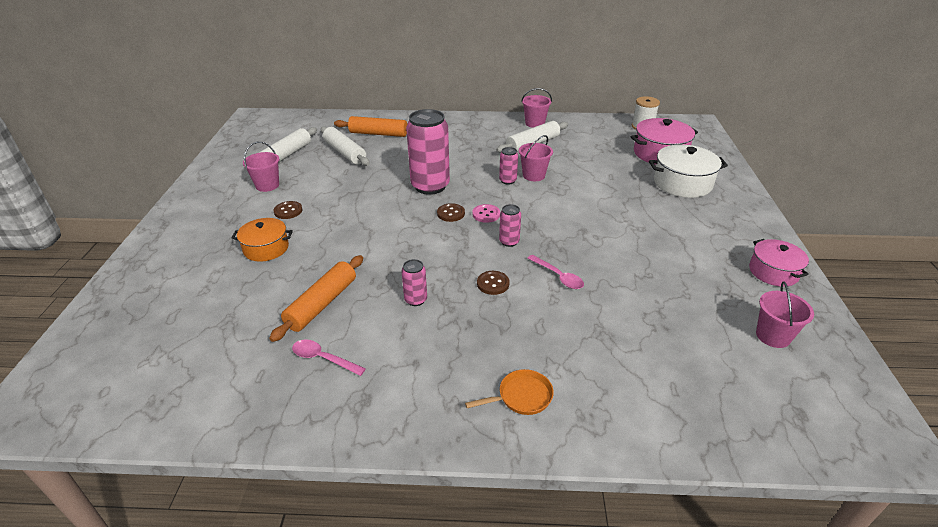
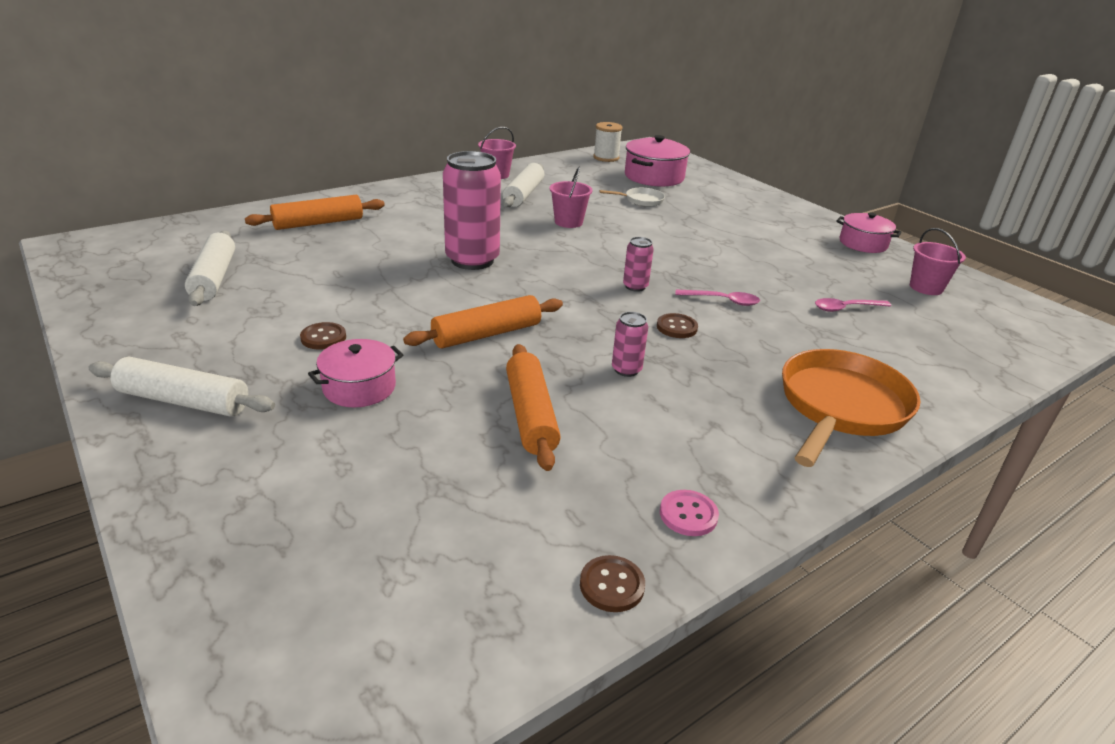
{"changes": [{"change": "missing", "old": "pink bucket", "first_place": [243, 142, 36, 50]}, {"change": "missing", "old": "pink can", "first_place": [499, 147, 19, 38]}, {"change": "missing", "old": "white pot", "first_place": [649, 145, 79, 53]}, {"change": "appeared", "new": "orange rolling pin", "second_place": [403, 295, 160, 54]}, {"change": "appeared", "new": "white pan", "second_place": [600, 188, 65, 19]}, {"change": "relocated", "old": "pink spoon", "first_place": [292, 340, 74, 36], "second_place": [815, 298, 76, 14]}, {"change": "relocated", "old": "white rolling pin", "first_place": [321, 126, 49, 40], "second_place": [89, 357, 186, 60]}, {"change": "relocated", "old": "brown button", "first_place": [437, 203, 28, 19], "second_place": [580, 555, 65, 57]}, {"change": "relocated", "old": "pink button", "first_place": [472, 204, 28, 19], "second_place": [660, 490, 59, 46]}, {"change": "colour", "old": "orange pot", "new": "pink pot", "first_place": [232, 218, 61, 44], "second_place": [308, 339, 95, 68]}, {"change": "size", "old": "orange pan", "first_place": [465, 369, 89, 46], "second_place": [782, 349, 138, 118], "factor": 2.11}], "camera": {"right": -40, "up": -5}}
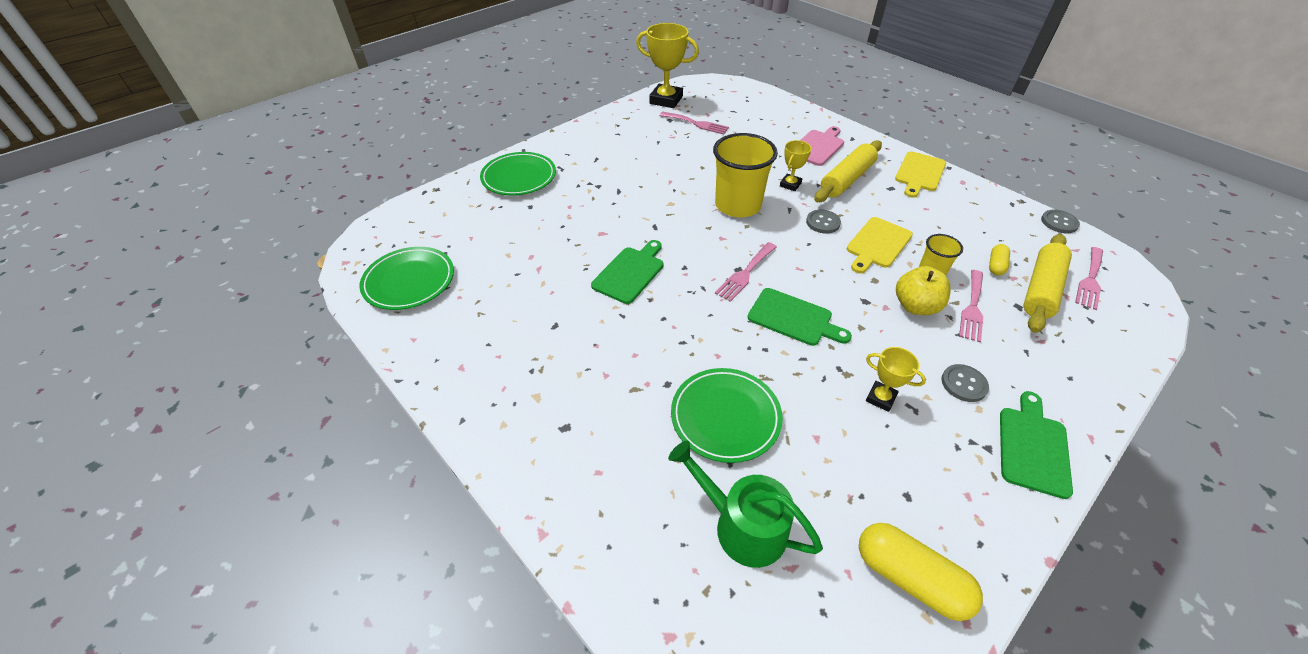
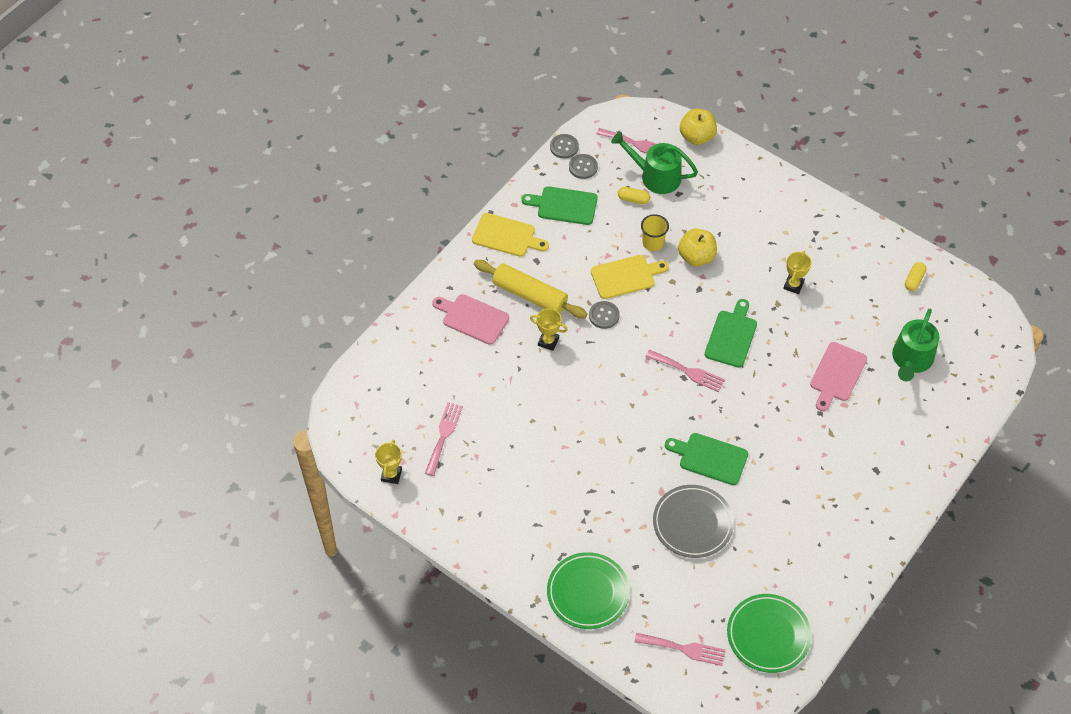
{"changes": [{"change": "missing", "old": "yellow cup", "first_place": [713, 133, 65, 85]}, {"change": "appeared", "new": "grey plate", "second_place": [653, 485, 81, 73]}, {"change": "appeared", "new": "yellow apple", "second_place": [680, 109, 37, 36]}, {"change": "relocated", "old": "grey button", "first_place": [941, 364, 48, 38], "second_place": [569, 154, 29, 25]}, {"change": "relocated", "old": "pink fork", "first_place": [959, 270, 24, 72], "second_place": [635, 633, 91, 33]}, {"change": "relocated", "old": "green cutting board", "first_place": [1000, 391, 73, 108], "second_place": [522, 186, 76, 39]}, {"change": "exchanged", "old": "green plate", "new": "pink cutting board", "first_place": [671, 368, 112, 95], "second_place": [810, 342, 57, 69]}, {"change": "exchanged", "old": "yellow rolling pin", "new": "green watering can", "first_place": [1024, 234, 48, 99], "second_place": [611, 132, 87, 62]}, {"change": "spun", "old": "yellow cutting board", "first_place": [847, 217, 66, 56], "second_place": [591, 255, 78, 44], "degrees": -45}, {"change": "size", "old": "yellow trophy", "first_place": [636, 23, 63, 85], "second_place": [375, 440, 27, 44], "factor": 0.53}, {"change": "size", "old": "yellow capsule", "first_place": [859, 523, 124, 98], "second_place": [905, 262, 21, 29], "factor": 0.53}], "camera": {"right": -100, "up": 10}}
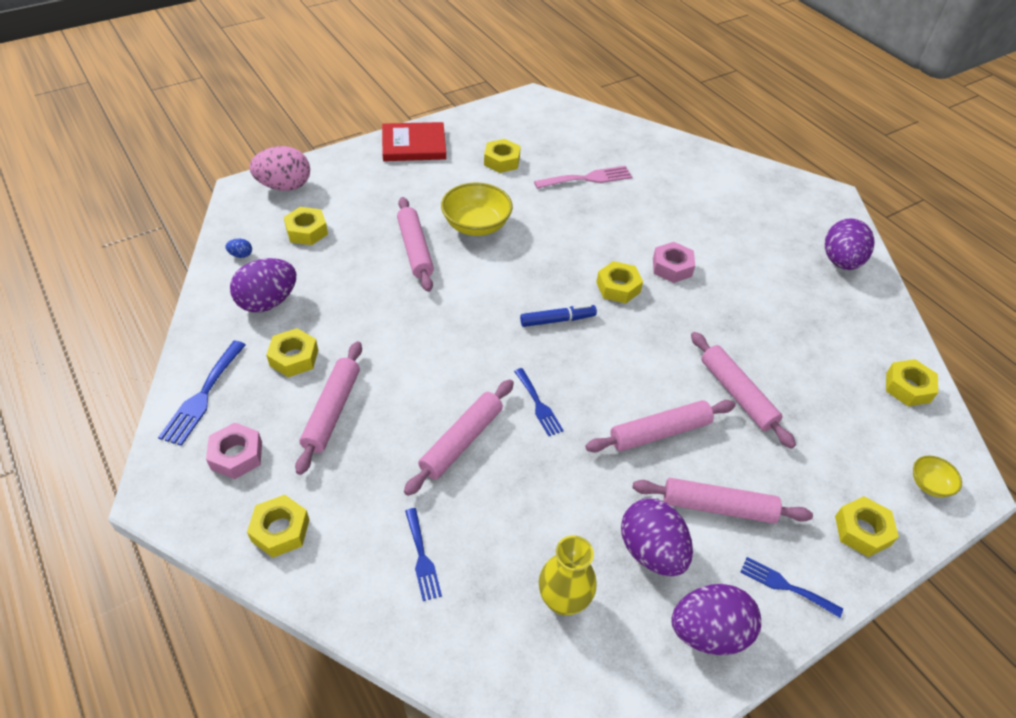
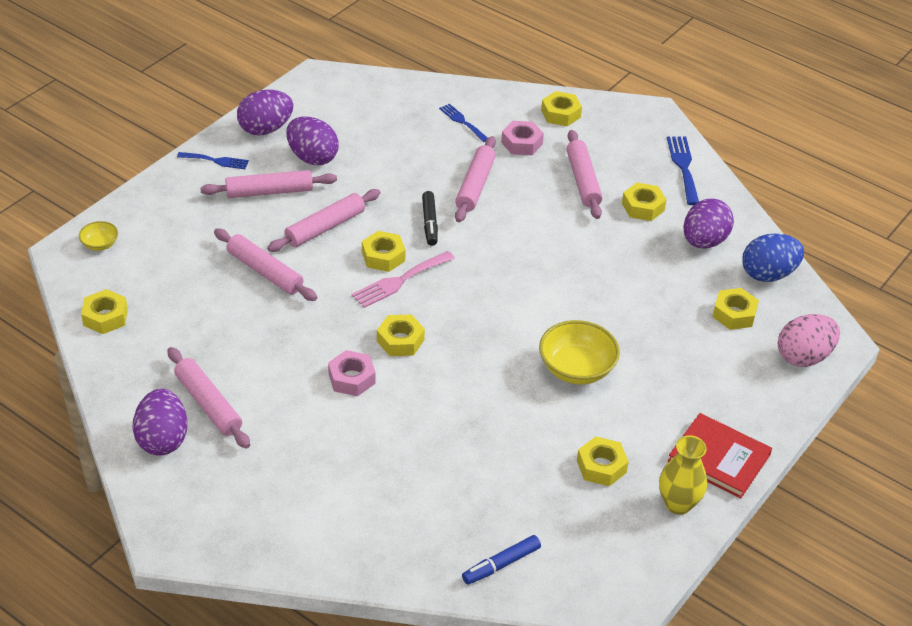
{"changes": [{"change": "relocated", "old": "pink nut", "first_place": [206, 422, 56, 57], "second_place": [501, 121, 43, 34]}, {"change": "relocated", "old": "pink rolling pin", "first_place": [397, 197, 37, 95], "second_place": [167, 347, 83, 102]}, {"change": "relocated", "old": "blue marker", "first_place": [520, 304, 77, 23], "second_place": [462, 535, 79, 50]}, {"change": "relocated", "old": "pink fork", "first_place": [534, 166, 98, 23], "second_place": [351, 251, 104, 57]}, {"change": "relocated", "old": "yellow vase", "first_place": [539, 535, 57, 80], "second_place": [659, 435, 48, 80]}, {"change": "relocated", "old": "yellow nut", "first_place": [835, 496, 64, 61], "second_place": [362, 231, 44, 41]}, {"change": "exchanged", "old": "blue fork", "new": "black marker", "first_place": [514, 368, 50, 68], "second_place": [422, 191, 16, 55]}, {"change": "spun", "old": "red book", "first_place": [382, 122, 64, 39], "second_place": [668, 413, 104, 86], "degrees": 60}, {"change": "size", "old": "blue egg", "first_place": [225, 239, 27, 19], "second_place": [742, 233, 62, 49], "factor": 2.45}], "camera": {"right": 160, "up": -5}}
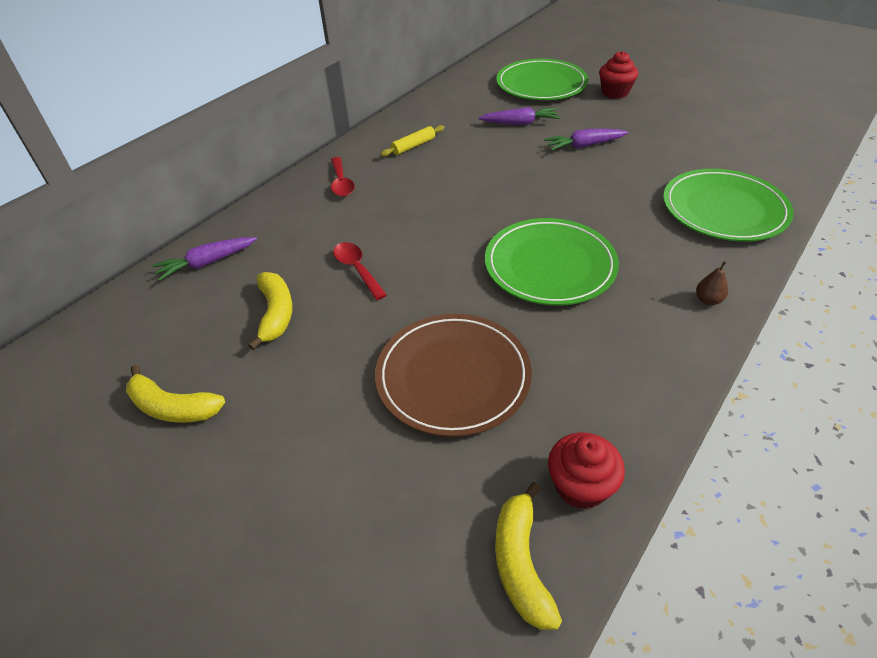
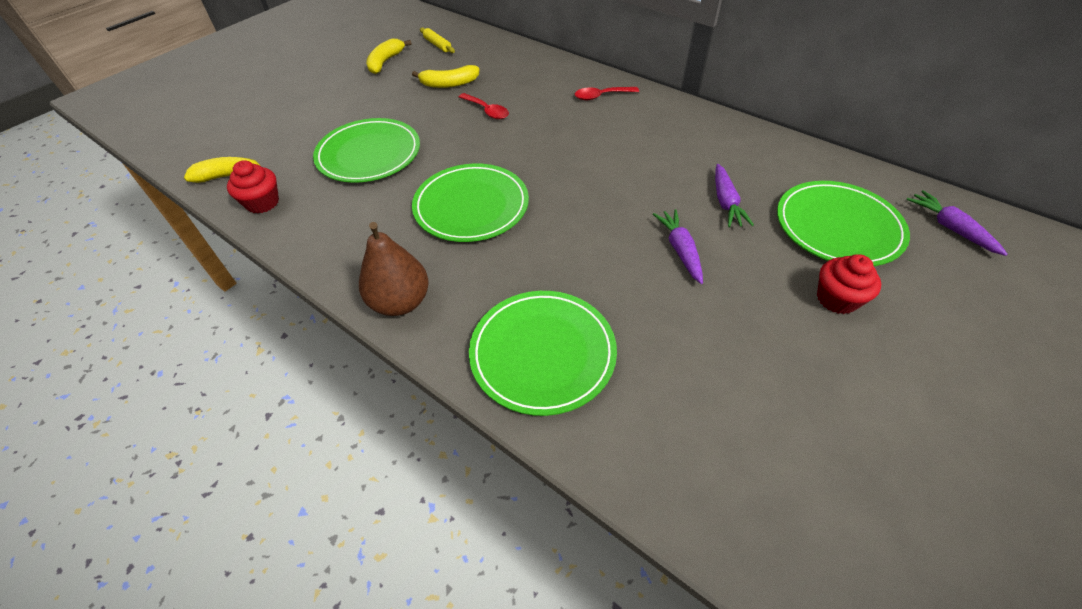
{"changes": [{"change": "relocated", "old": "purple carrot", "first_place": [153, 237, 104, 44], "second_place": [907, 190, 101, 66]}, {"change": "relocated", "old": "yellow rolling pin", "first_place": [381, 125, 63, 32], "second_place": [420, 27, 35, 26]}, {"change": "colour", "old": "brown plate", "new": "green plate", "first_place": [375, 314, 157, 123], "second_place": [313, 118, 107, 65]}, {"change": "spun", "old": "red spoon", "first_place": [333, 242, 54, 58], "second_place": [459, 93, 50, 26], "degrees": 75}, {"change": "size", "old": "brown pear", "first_place": [696, 261, 32, 44], "second_place": [359, 222, 70, 94], "factor": 2.33}], "camera": {"right": 90, "up": 5}}
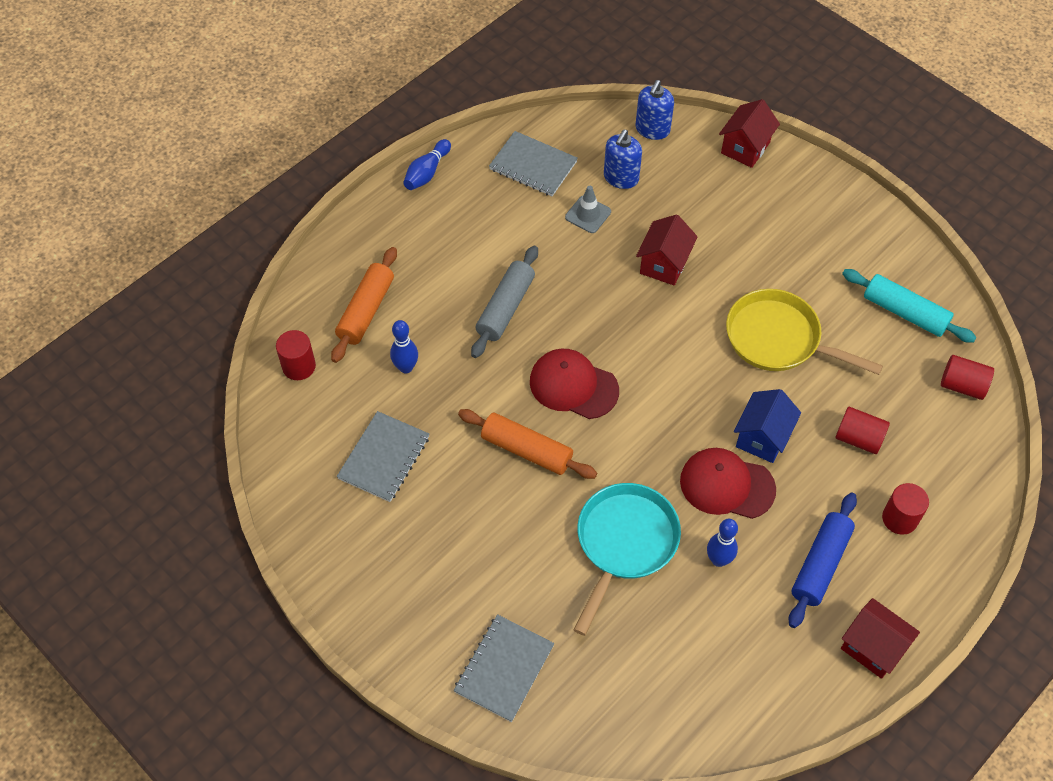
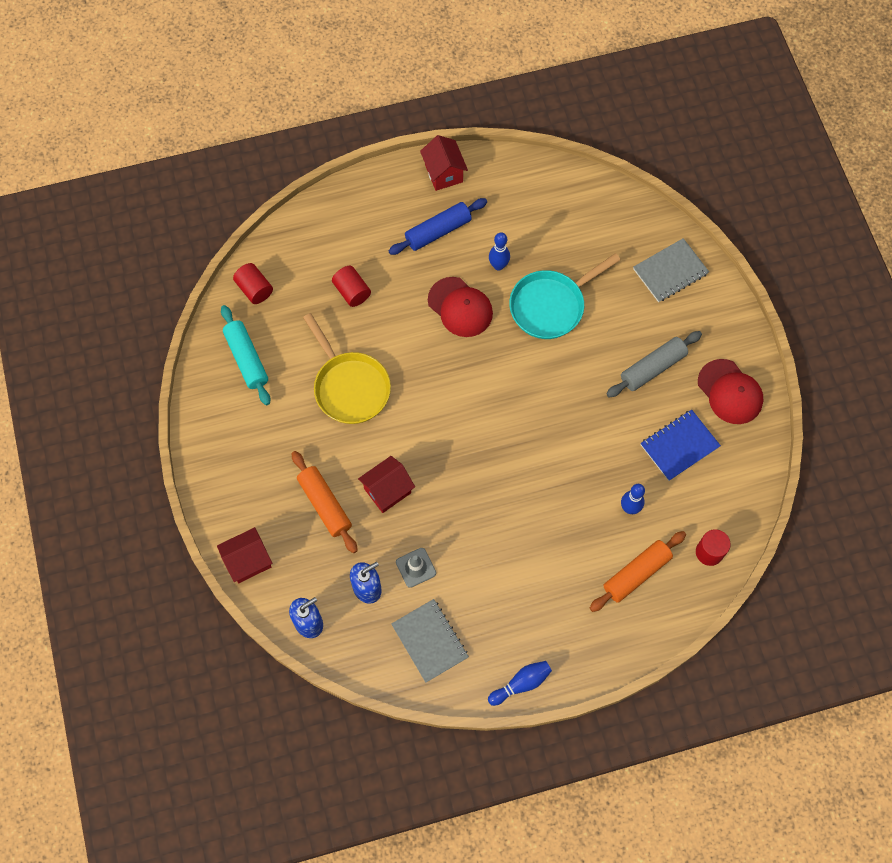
{"changes": [{"change": "missing", "old": "blue house", "first_place": [734, 389, 67, 74]}, {"change": "missing", "old": "red cylinder", "first_place": [882, 483, 47, 52]}, {"change": "relocated", "old": "orange rolling pin", "first_place": [458, 409, 139, 70], "second_place": [291, 451, 67, 102]}, {"change": "relocated", "old": "grey rolling pin", "first_place": [471, 246, 67, 112], "second_place": [606, 331, 96, 66]}, {"change": "relocated", "old": "red cap", "first_place": [530, 349, 89, 70], "second_place": [698, 359, 65, 65]}, {"change": "colour", "old": "grey notebook", "new": "blue notebook", "first_place": [337, 411, 92, 91], "second_place": [641, 410, 80, 71]}], "camera": {"right": -150, "up": 10}}
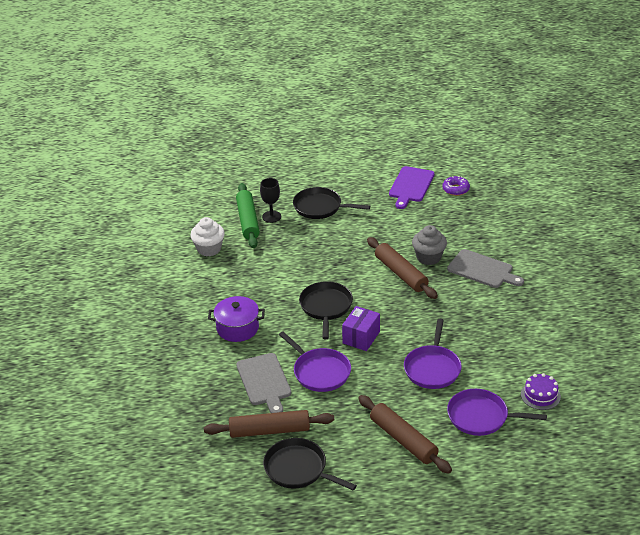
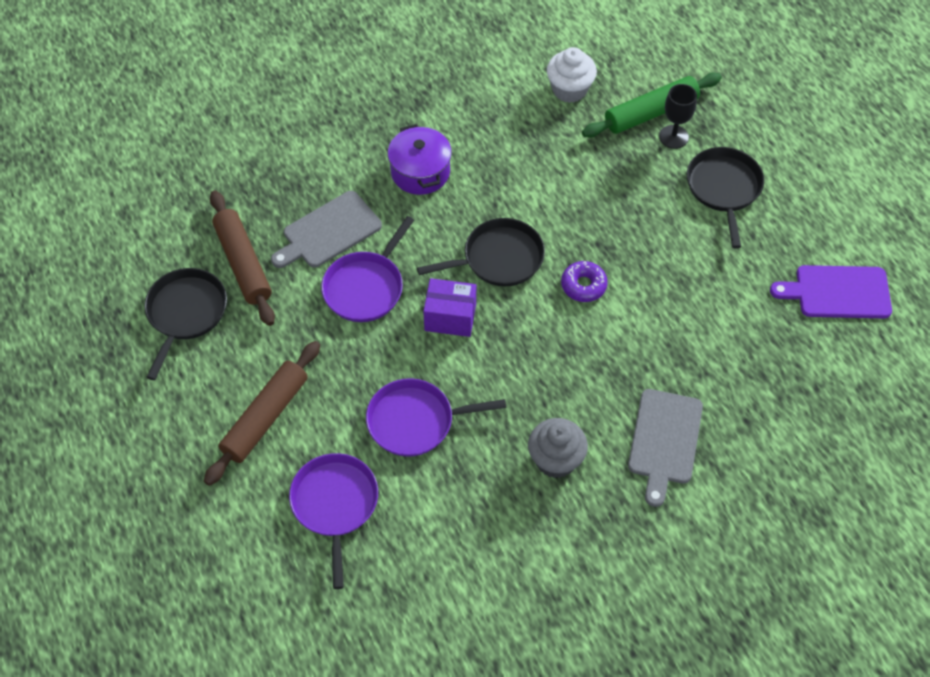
{"changes": [{"change": "missing", "old": "brown rolling pin", "first_place": [367, 237, 71, 62]}, {"change": "missing", "old": "purple cake", "first_place": [521, 373, 40, 37]}, {"change": "relocated", "old": "grey cupcake", "first_place": [412, 225, 35, 40], "second_place": [528, 418, 60, 60]}, {"change": "relocated", "old": "purple donut", "first_place": [442, 176, 28, 20], "second_place": [561, 261, 47, 41]}], "camera": {"right": 70, "up": 20}}
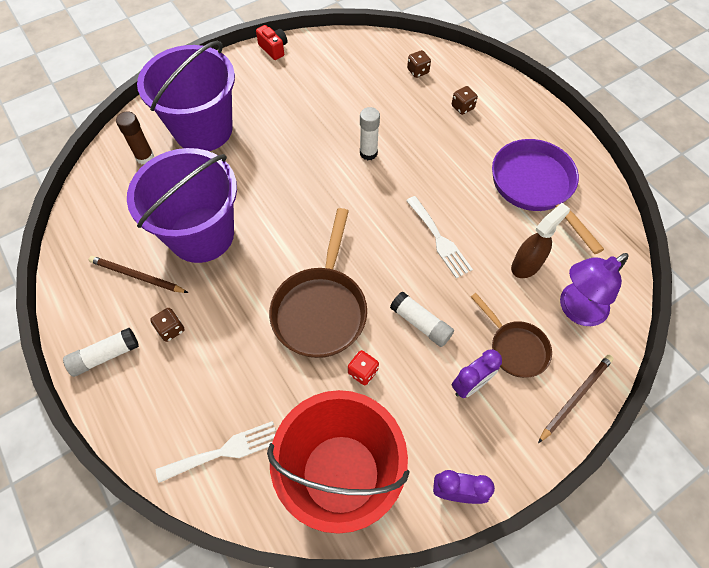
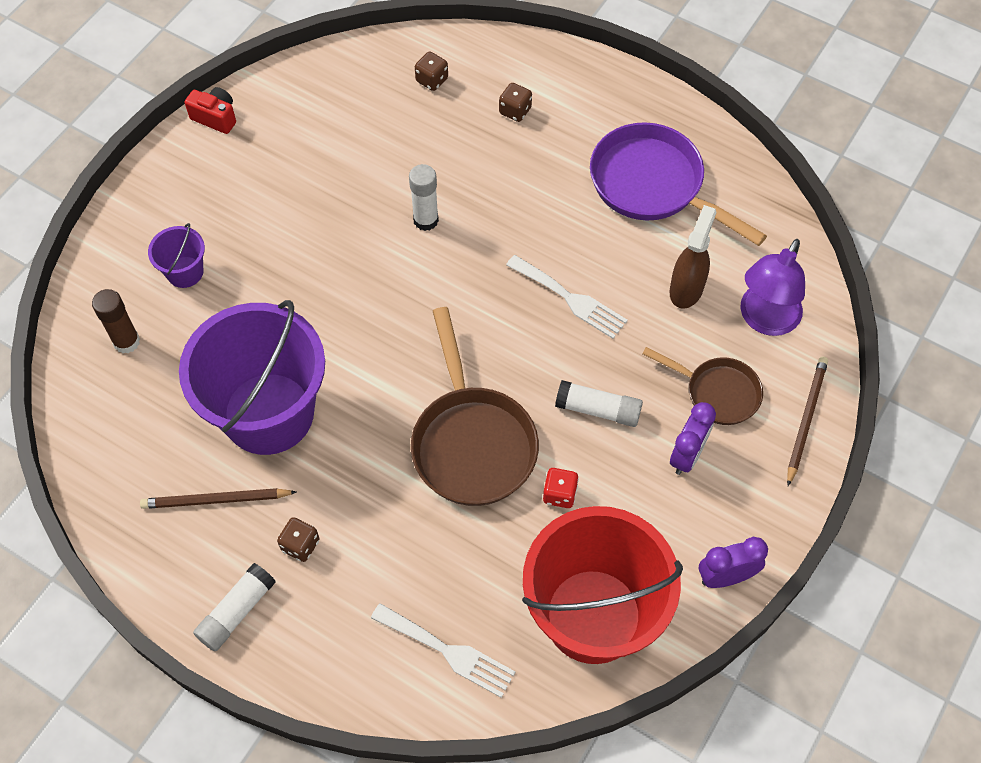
{"changes": [{"change": "spun", "old": "white fork", "first_place": [156, 421, 120, 62], "second_place": [371, 603, 144, 95], "degrees": 75}, {"change": "size", "old": "purple bucket", "first_place": [137, 41, 98, 110], "second_place": [148, 223, 57, 65], "factor": 0.43}], "camera": {"right": -25, "up": 0}}
